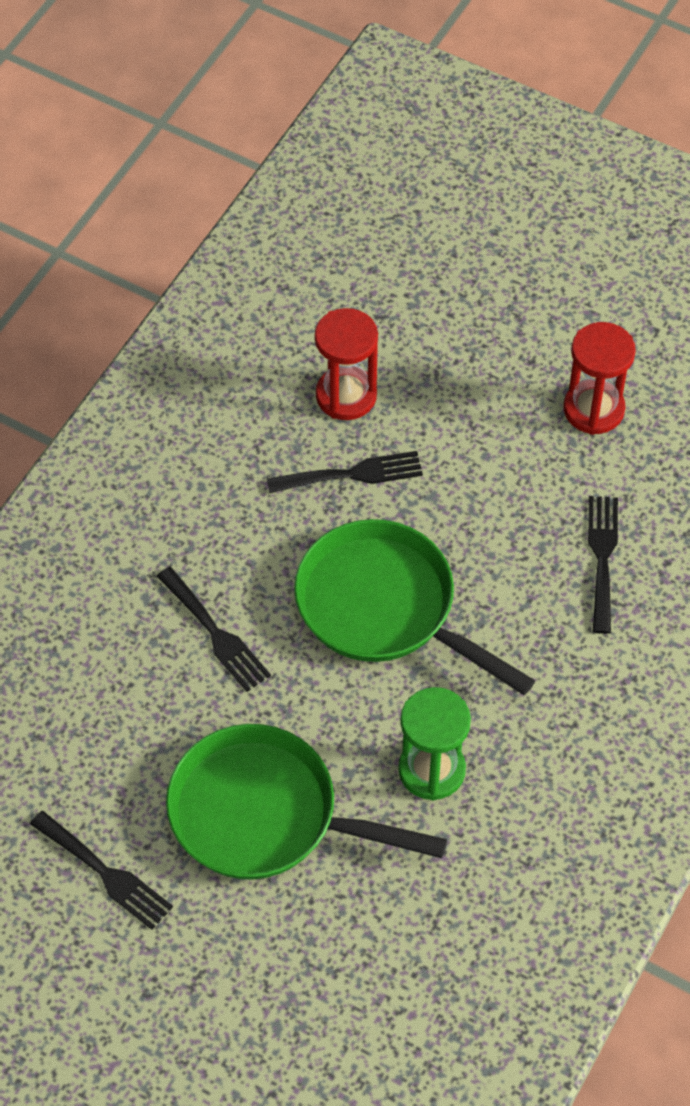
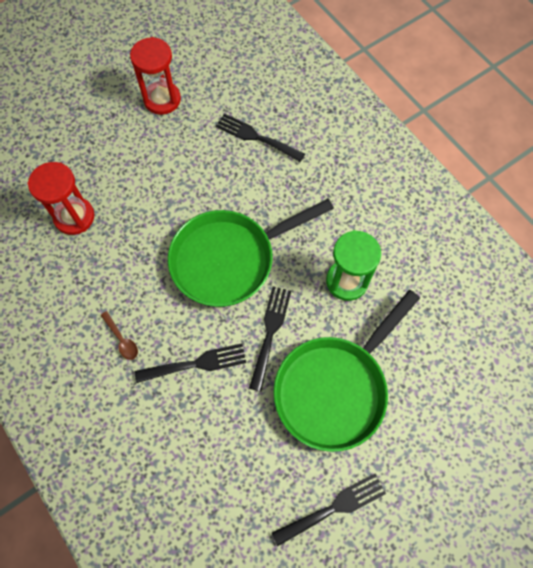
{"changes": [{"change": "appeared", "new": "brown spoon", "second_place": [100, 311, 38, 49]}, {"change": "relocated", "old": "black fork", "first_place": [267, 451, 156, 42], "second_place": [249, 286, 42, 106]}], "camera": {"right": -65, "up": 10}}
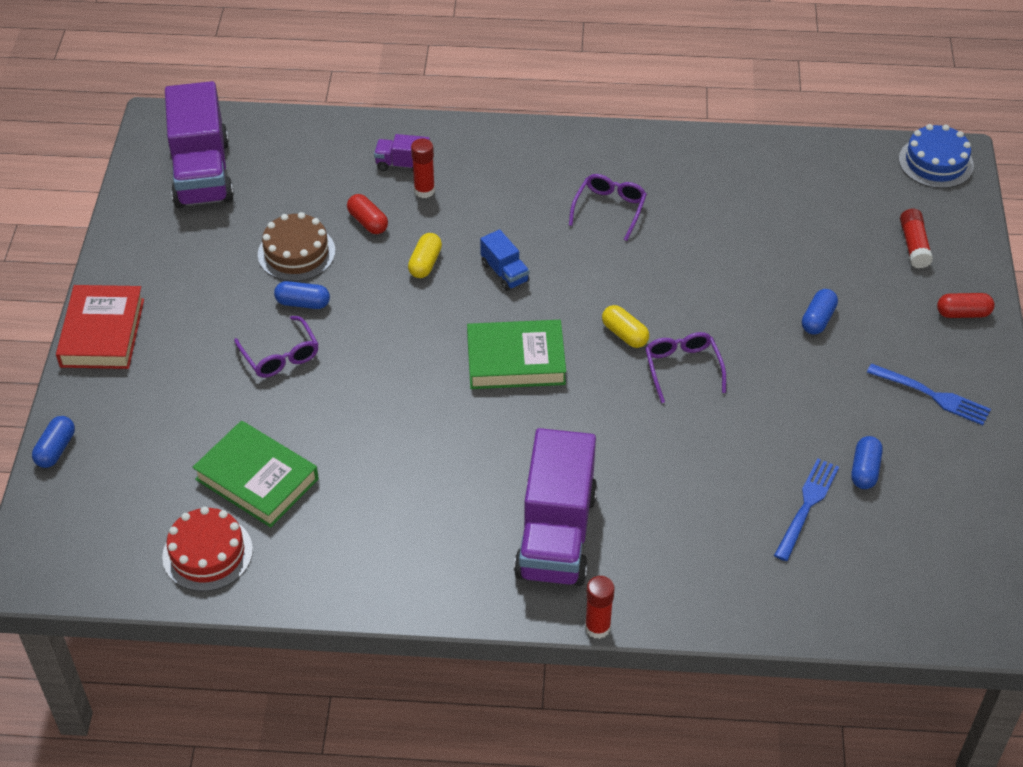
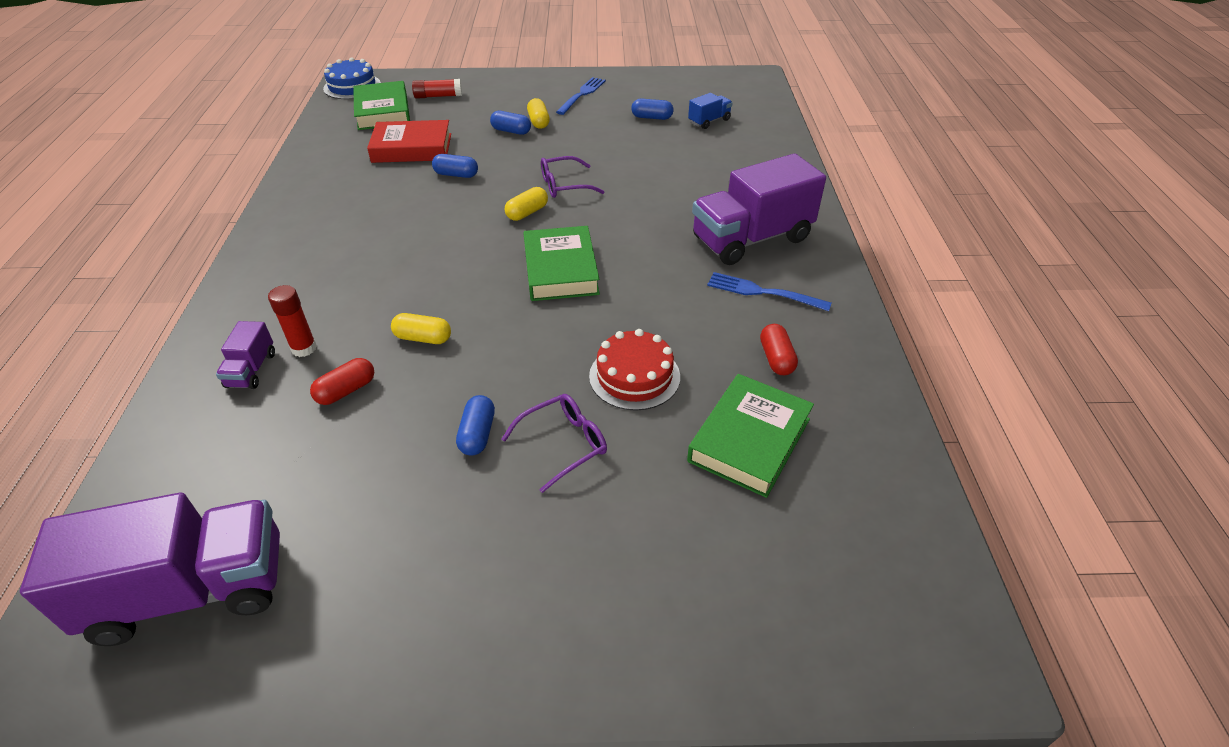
{"changes": [{"change": "missing", "old": "brown cake", "first_place": [258, 212, 78, 69]}, {"change": "missing", "old": "purple glasses", "first_place": [569, 174, 78, 67]}, {"change": "missing", "old": "red glue stick", "first_place": [585, 576, 30, 63]}, {"change": "appeared", "new": "green book", "second_place": [353, 81, 57, 49]}, {"change": "appeared", "new": "yellow capsule", "second_place": [527, 98, 23, 31]}, {"change": "relocated", "old": "blue capsule", "first_place": [32, 416, 43, 52], "second_place": [432, 154, 46, 24]}, {"change": "relocated", "old": "red book", "first_place": [56, 285, 88, 84], "second_place": [367, 120, 84, 43]}, {"change": "relocated", "old": "red cake", "first_place": [162, 506, 91, 86], "second_place": [589, 329, 91, 82]}, {"change": "relocated", "old": "blue truck", "first_place": [480, 230, 49, 61], "second_place": [688, 93, 45, 36]}, {"change": "relocated", "old": "blue fork", "first_place": [774, 459, 65, 102], "second_place": [707, 272, 124, 39]}, {"change": "relocated", "old": "red capsule", "first_place": [937, 293, 58, 25], "second_place": [760, 324, 38, 51]}, {"change": "spun", "old": "purple truck", "first_place": [514, 428, 84, 158], "second_place": [692, 153, 134, 112], "degrees": 150}], "camera": {"right": -95, "up": -5}}
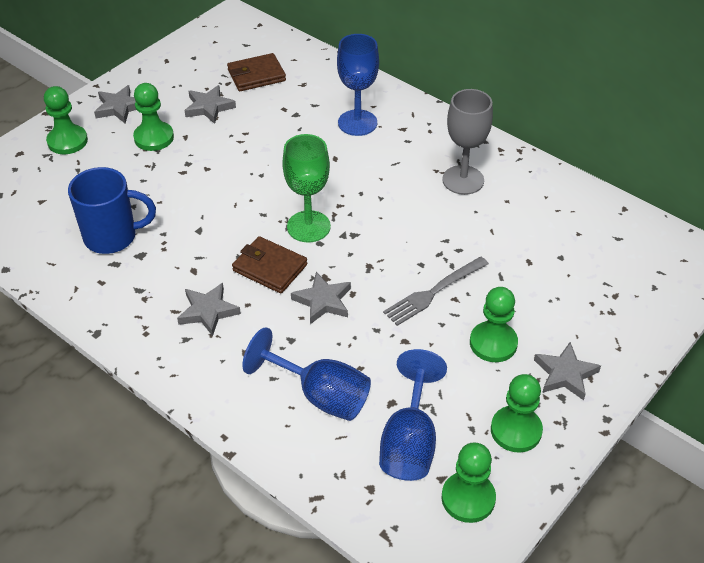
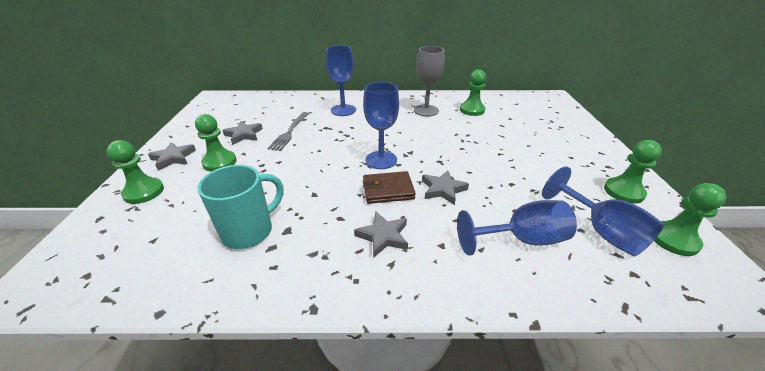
{"changes": [{"change": "missing", "old": "brown wallet", "first_place": [227, 53, 59, 38]}, {"change": "missing", "old": "grey star", "first_place": [534, 342, 67, 58]}, {"change": "relocated", "old": "grey fork", "first_place": [383, 257, 106, 69], "second_place": [268, 112, 41, 39]}, {"change": "relocated", "old": "green pawn", "first_place": [470, 287, 48, 75], "second_place": [460, 69, 26, 47]}, {"change": "colour", "old": "blue mug", "new": "turquoise mug", "first_place": [68, 167, 88, 87], "second_place": [198, 165, 85, 84]}, {"change": "colour", "old": "green goblet", "new": "blue goblet", "first_place": [282, 134, 49, 108], "second_place": [363, 82, 36, 87]}], "camera": {"right": -40, "up": -10}}
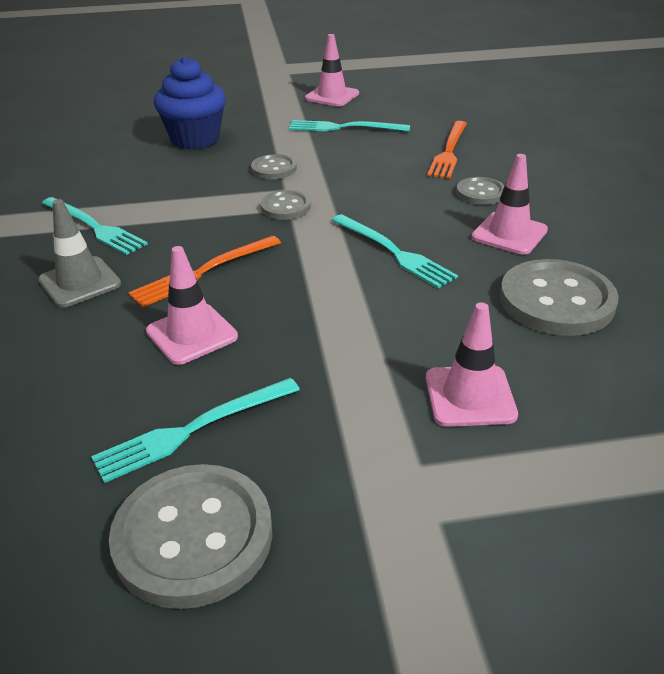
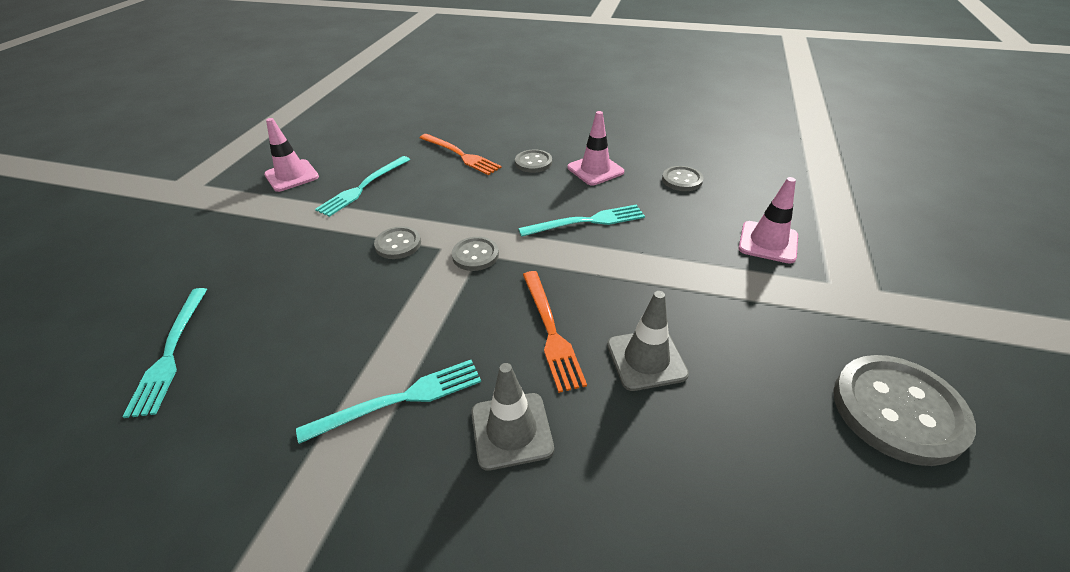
{"changes": [{"change": "missing", "old": "blue cupcake", "first_place": [154, 56, 72, 94]}, {"change": "relocated", "old": "turquoise fork", "first_place": [91, 378, 209, 105], "second_place": [122, 288, 85, 130]}, {"change": "colour", "old": "pink traffic cone", "new": "grey traffic cone", "first_place": [146, 246, 92, 119], "second_place": [607, 291, 82, 100]}, {"change": "size", "old": "grey button", "first_place": [500, 259, 119, 77], "second_place": [662, 166, 41, 25], "factor": 0.54}], "camera": {"right": -65, "up": 5}}
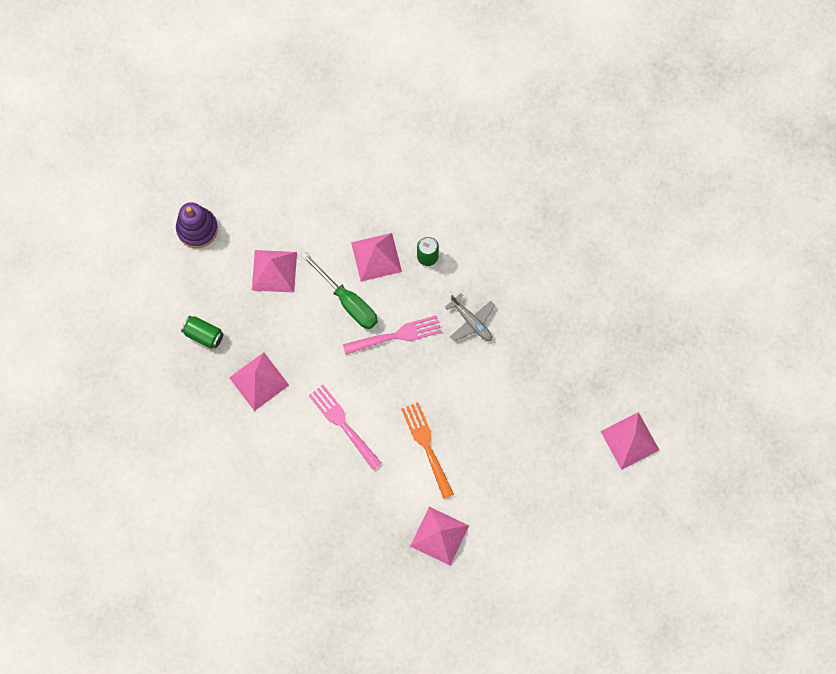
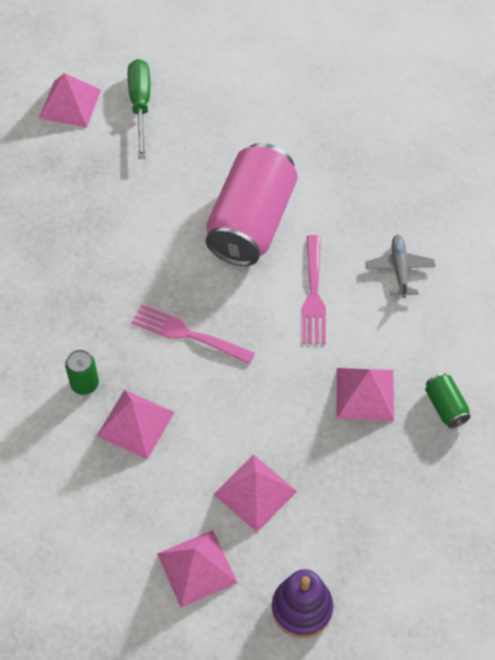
{"changes": [{"change": "relocated", "old": "green can", "first_place": [181, 316, 42, 33], "second_place": [425, 373, 46, 55]}, {"change": "relocated", "old": "green screwdriver", "first_place": [301, 252, 77, 77], "second_place": [128, 59, 22, 100]}, {"change": "relocated", "old": "pink pyramid", "first_place": [410, 507, 59, 58], "second_place": [157, 530, 80, 78]}, {"change": "relocated", "old": "grey plane", "first_place": [445, 293, 50, 48], "second_place": [365, 235, 71, 63]}, {"change": "exchanged", "old": "orange fork", "new": "pink can", "first_place": [401, 402, 53, 97], "second_place": [206, 143, 92, 123]}], "camera": {"right": -140, "up": -15}}
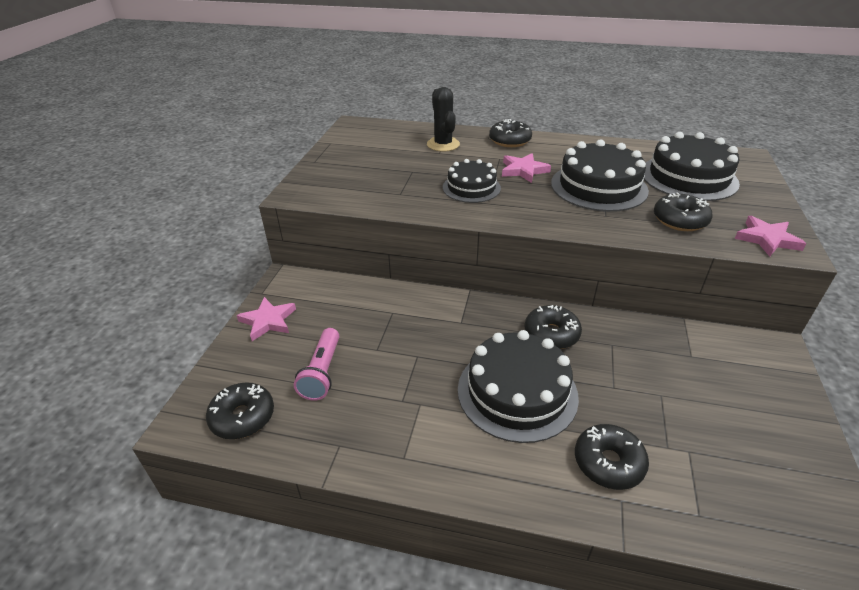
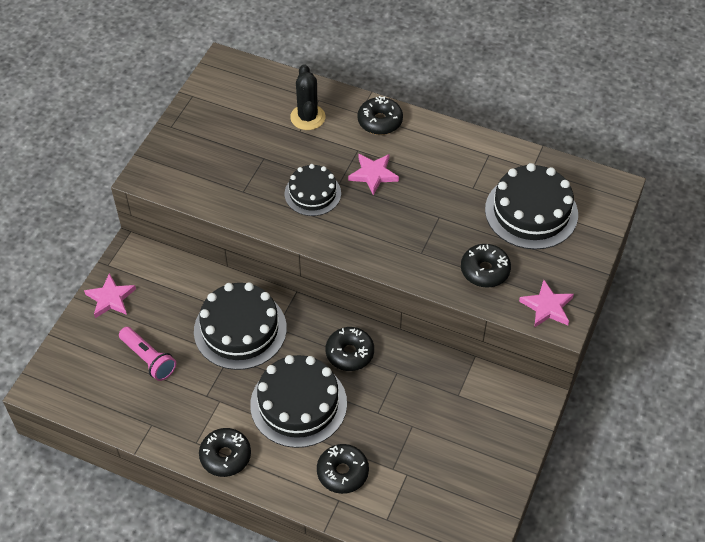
{"changes": [{"change": "relocated", "old": "black donut", "first_place": [206, 382, 68, 57], "second_place": [199, 428, 52, 49]}, {"change": "relocated", "old": "black cake", "first_place": [551, 139, 98, 73], "second_place": [194, 282, 93, 88]}, {"change": "spun", "old": "pink flashlight", "first_place": [294, 328, 45, 73], "second_place": [119, 327, 57, 54], "degrees": -60}], "camera": {"right": 10, "up": 15}}
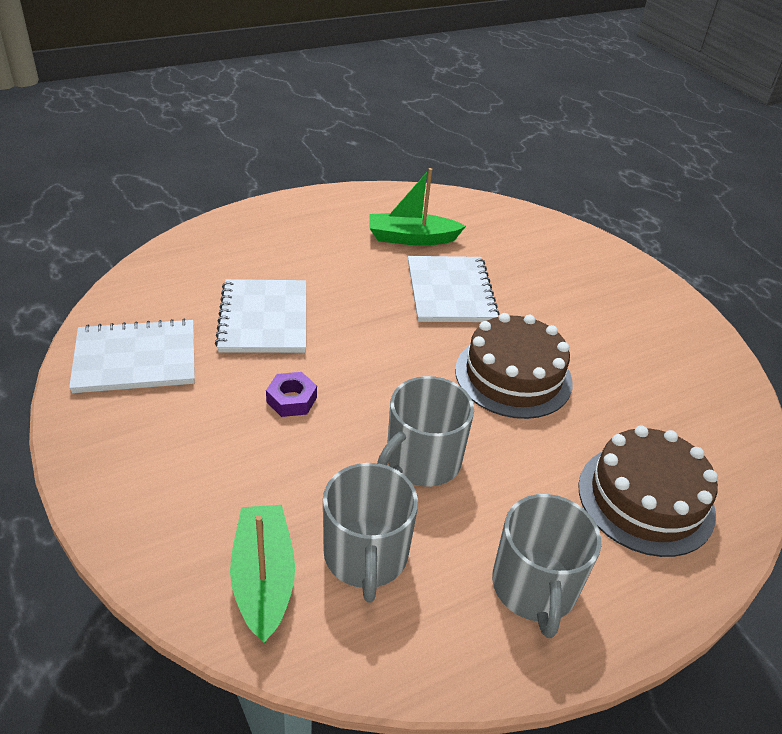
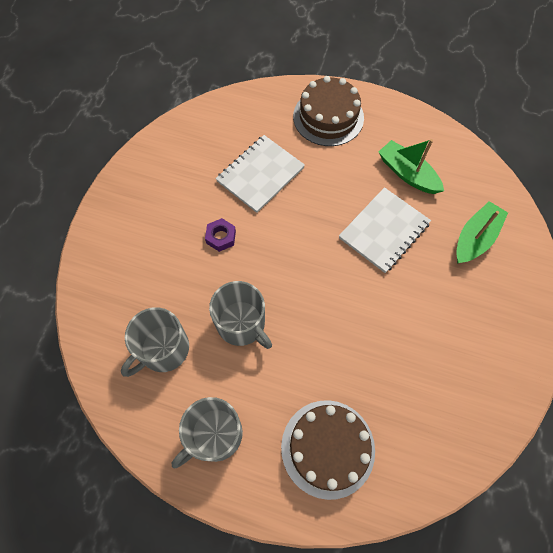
{"changes": [{"change": "missing", "old": "white notebook", "first_place": [69, 319, 126, 74]}, {"change": "relocated", "old": "green boat", "first_place": [230, 505, 65, 138], "second_place": [456, 201, 52, 63]}, {"change": "relocated", "old": "brown cake", "first_place": [455, 313, 118, 106], "second_place": [293, 76, 71, 70]}, {"change": "spun", "old": "grey mug", "first_place": [377, 376, 97, 111], "second_place": [209, 281, 63, 68], "degrees": -135}], "camera": {"right": 50, "up": 25}}
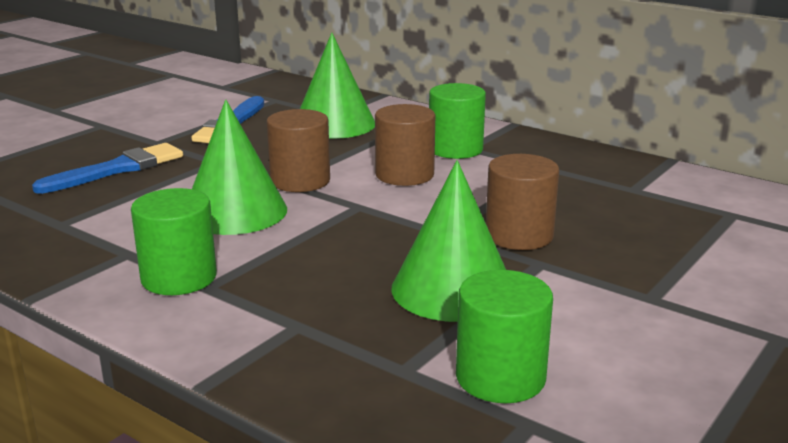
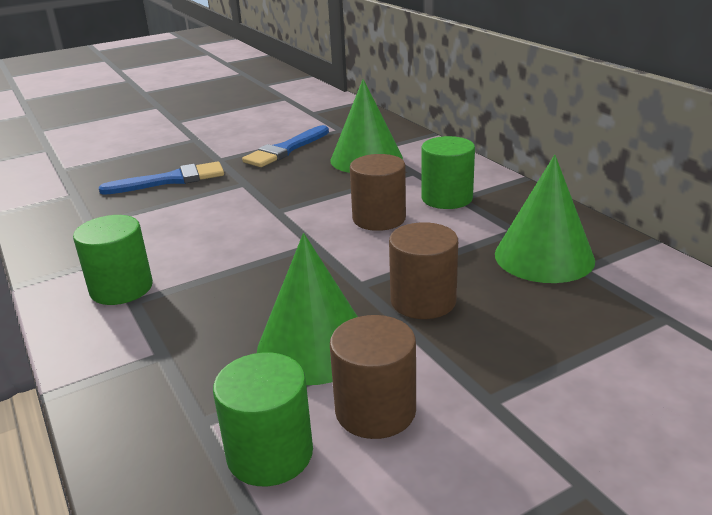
{"changes": [{"change": "relocated", "old": "green cone", "first_place": [192, 100, 95, 135], "second_place": [495, 155, 100, 128]}, {"change": "relocated", "old": "brown cylinder", "first_place": [267, 109, 63, 83], "second_place": [330, 315, 86, 124]}], "camera": {"right": 25, "up": 5}}
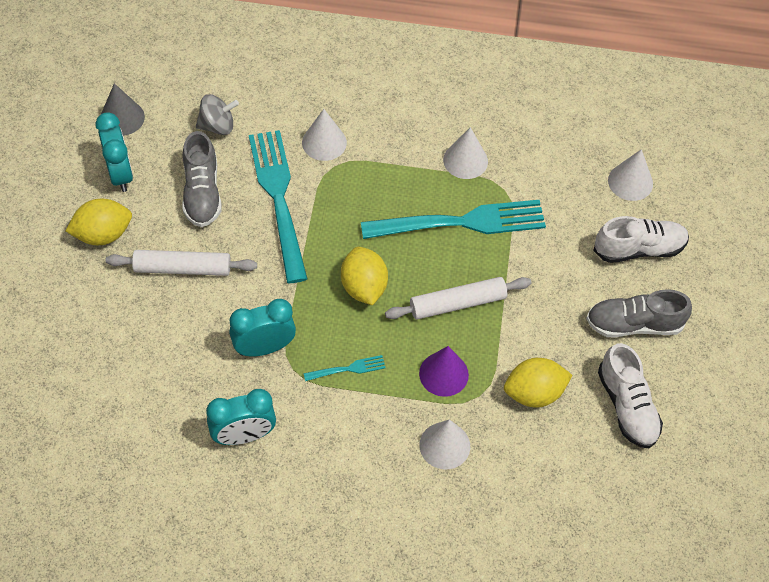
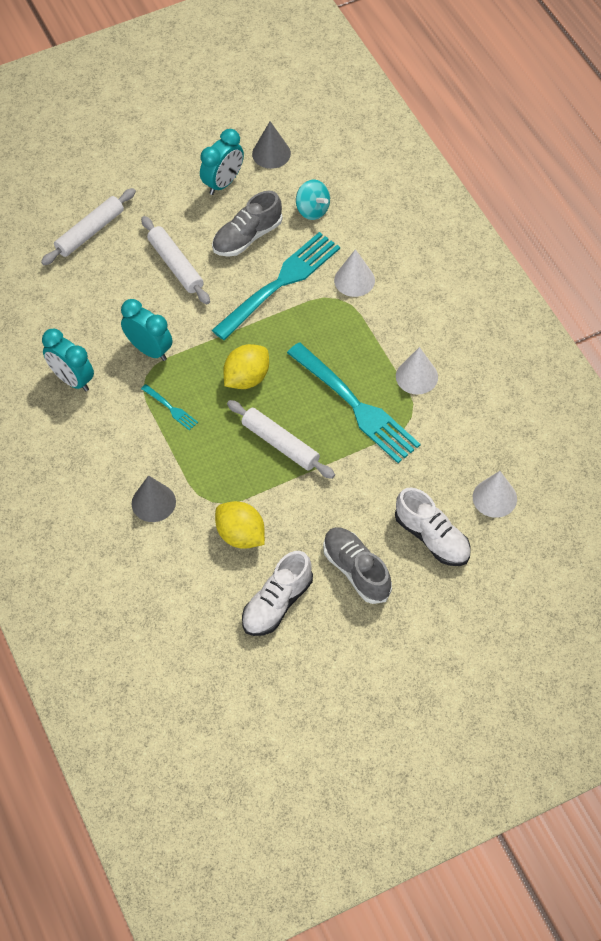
{"changes": [{"change": "missing", "old": "yellow lemon", "first_place": [66, 199, 66, 46]}, {"change": "missing", "old": "purple cone", "first_place": [419, 346, 50, 51]}, {"change": "appeared", "new": "white rolling pin", "second_place": [41, 188, 95, 77]}, {"change": "colour", "old": "grey spinning top", "new": "turquoise spinning top", "first_place": [196, 94, 43, 41], "second_place": [296, 180, 34, 40]}, {"change": "colour", "old": "white cone", "new": "grey cone", "first_place": [419, 419, 51, 50], "second_place": [132, 475, 44, 47]}], "camera": {"right": 60, "up": 0}}
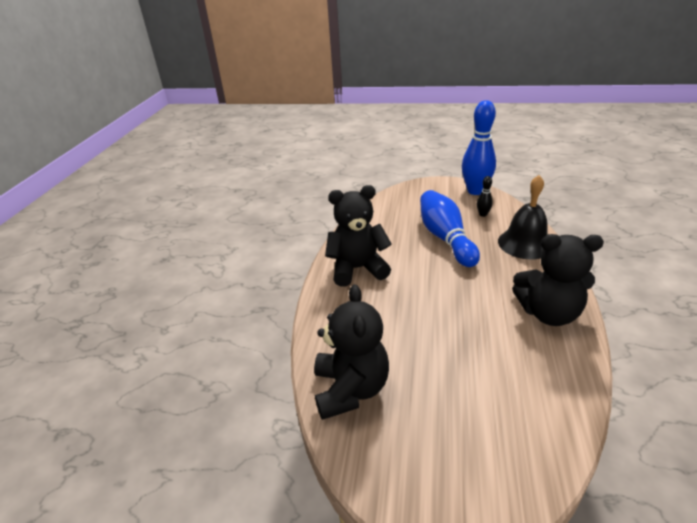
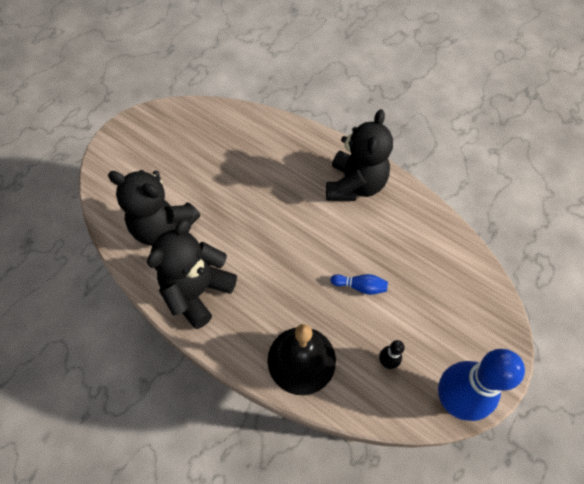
{"changes": [{"change": "relocated", "old": "black teddy bear", "first_place": [314, 284, 75, 136], "second_place": [108, 170, 92, 76]}, {"change": "size", "old": "blue bowling pin", "first_place": [420, 190, 60, 77], "second_place": [330, 274, 58, 21], "factor": 0.43}], "camera": {"right": 115, "up": 25}}
